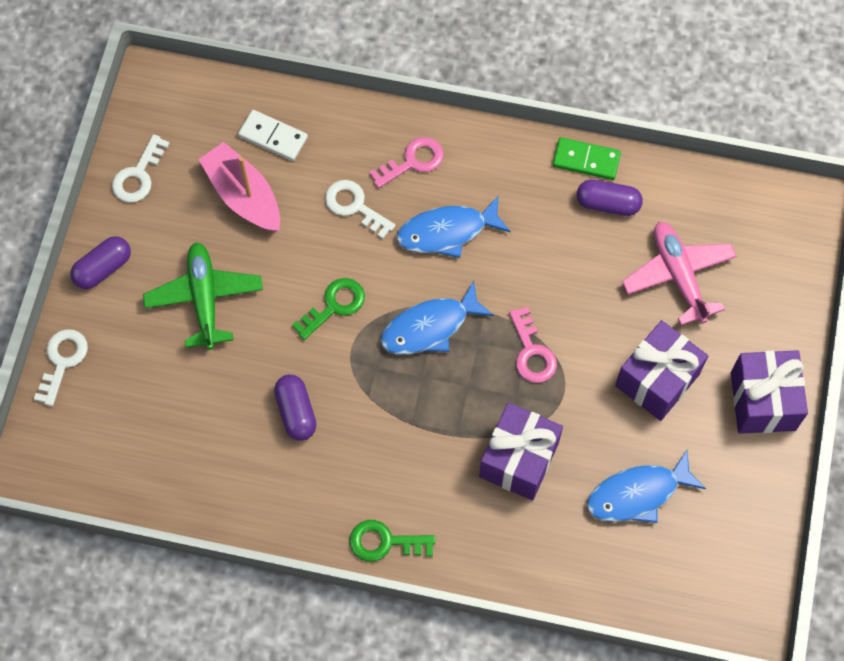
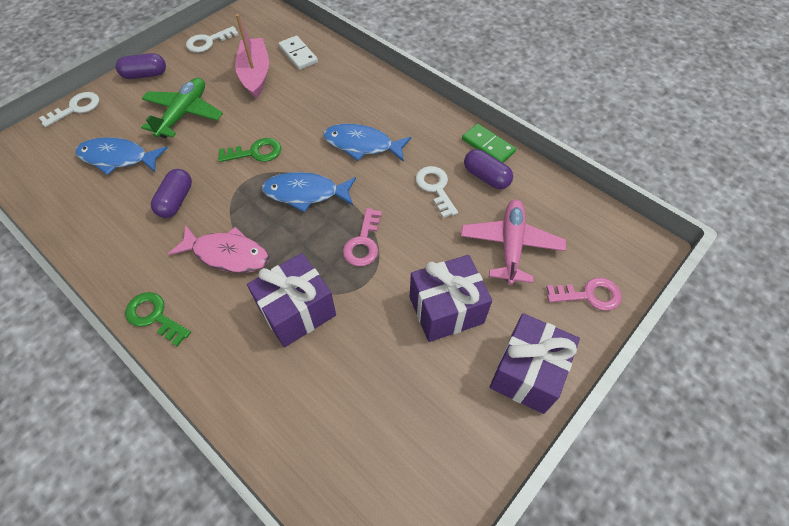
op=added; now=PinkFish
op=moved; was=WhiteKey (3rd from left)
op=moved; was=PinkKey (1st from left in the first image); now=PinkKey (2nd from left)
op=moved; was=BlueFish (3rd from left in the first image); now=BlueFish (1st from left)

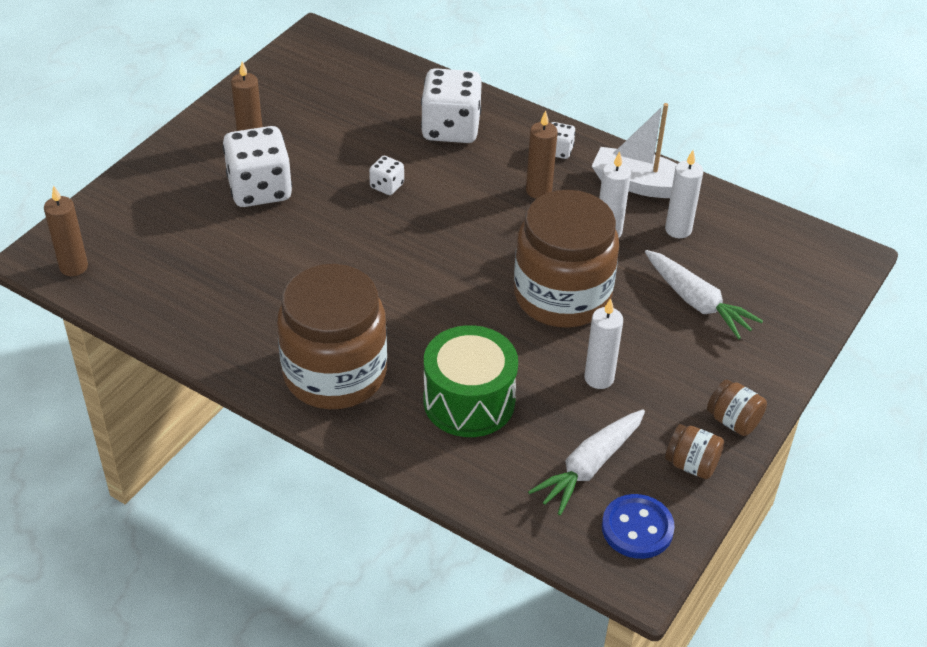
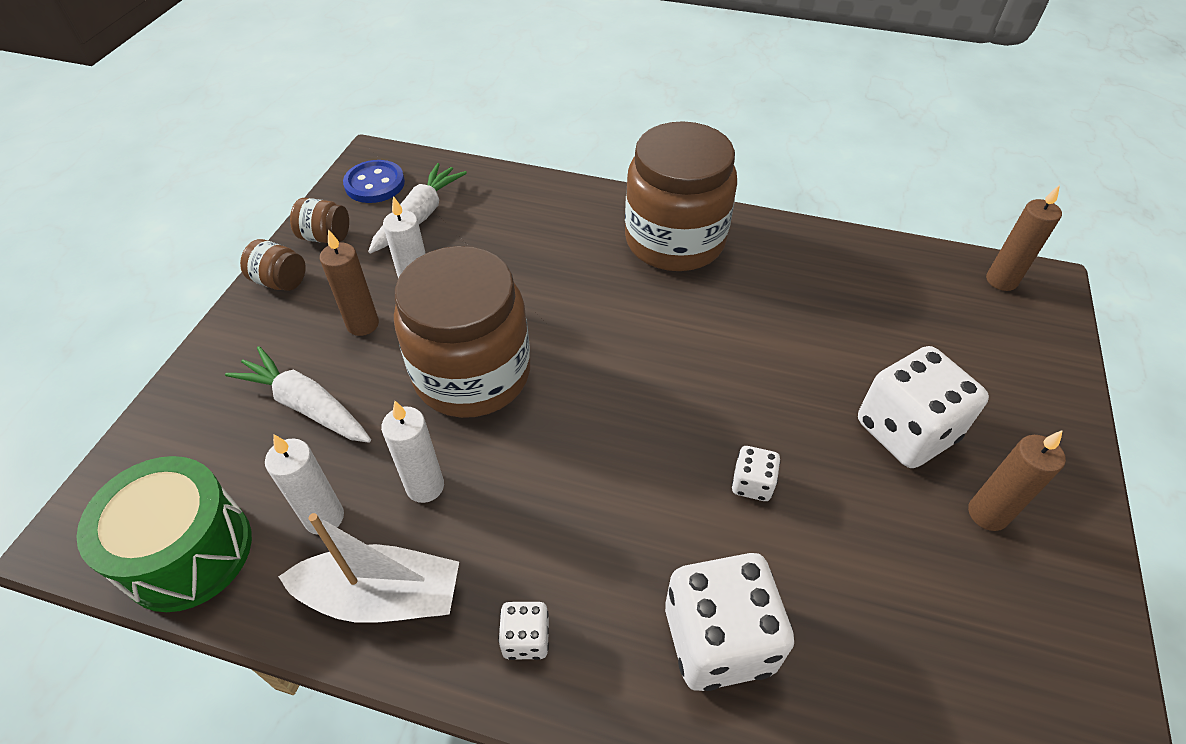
op=moved; was=GreenDrum
op=moved; was=BrownCandle (3rd from left in the first image); now=BrownCandle (1st from left)

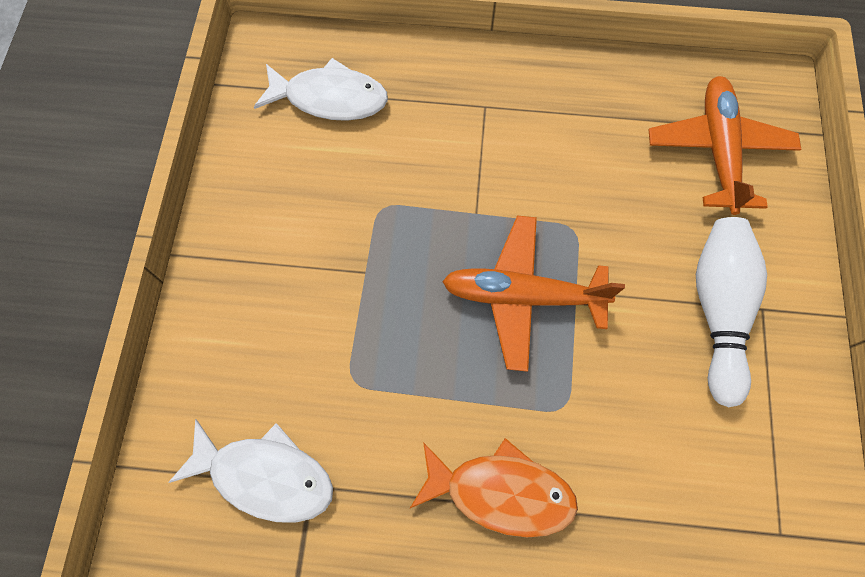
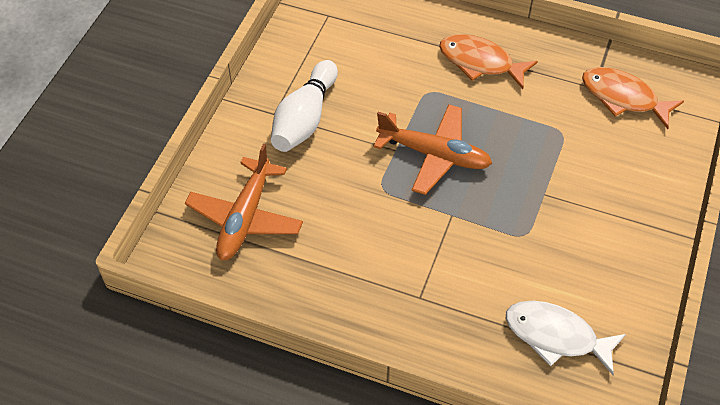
op=recoloured; was=WhiteFish (1st from left); now=OrangeFish (2nd from left)

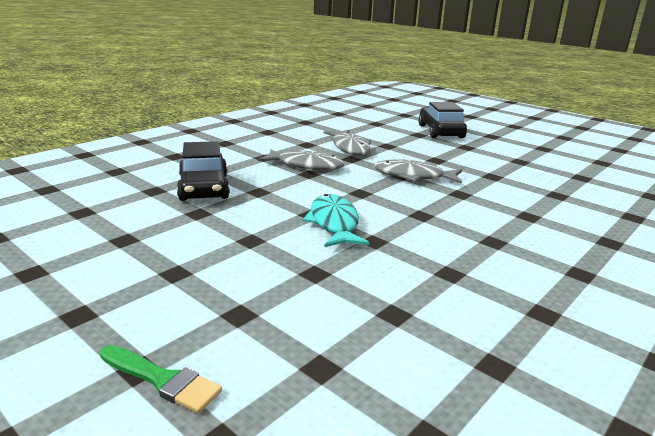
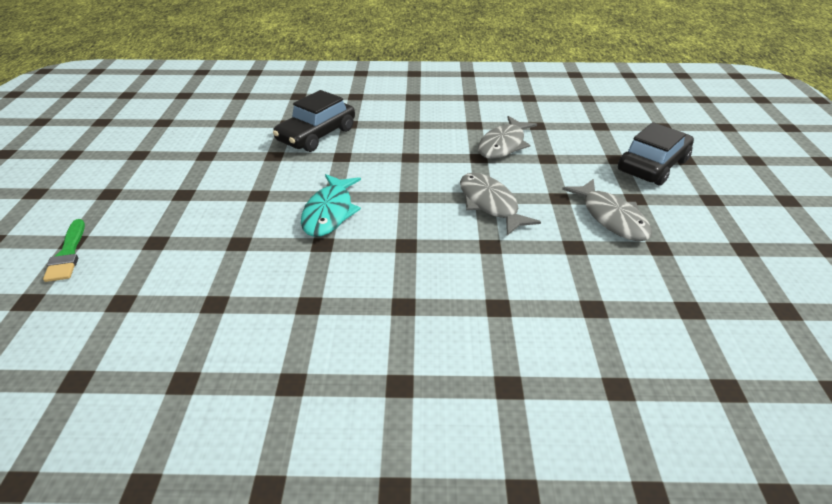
op=moved; was=GreyFish (1st from left in the first image); now=GreyFish (3rd from left)
op=turned; was=TurquoiseFish; clockwise=150

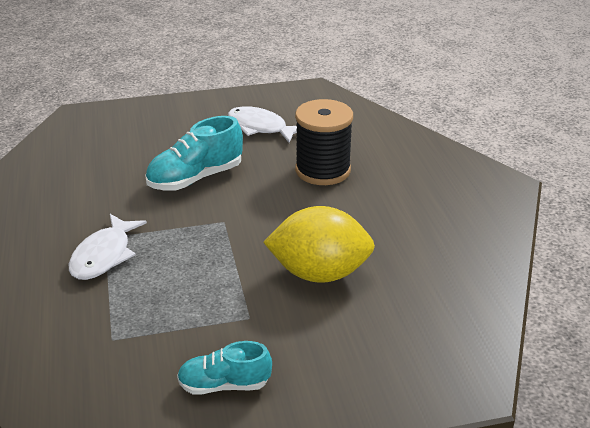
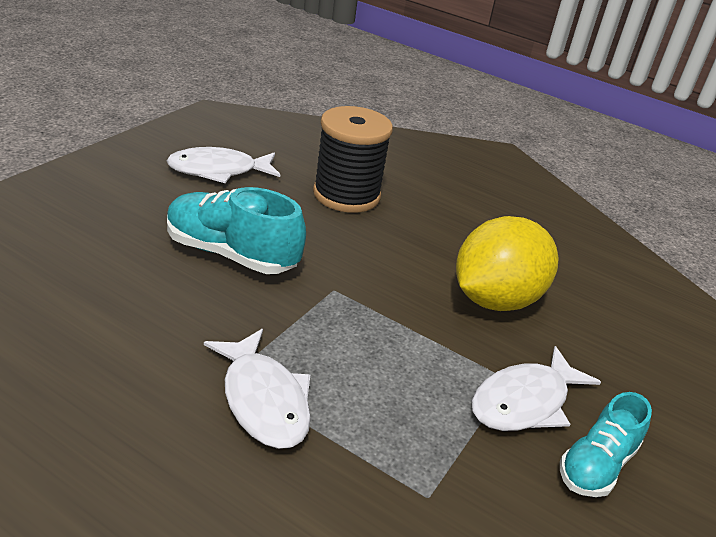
op=added; now=WhiteFish (3rd from left)
op=turned; was=TurquoiseShoe (1st from left); clockwise=105

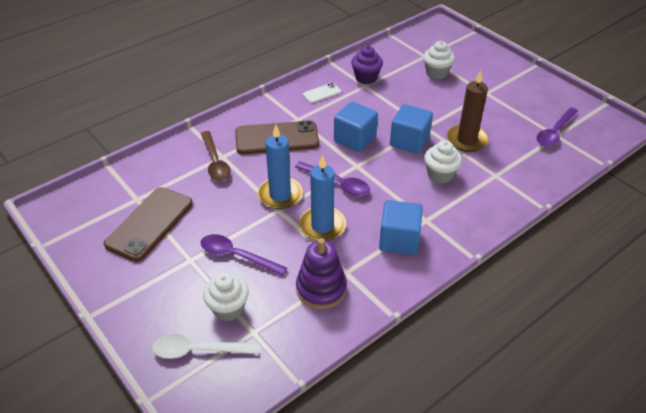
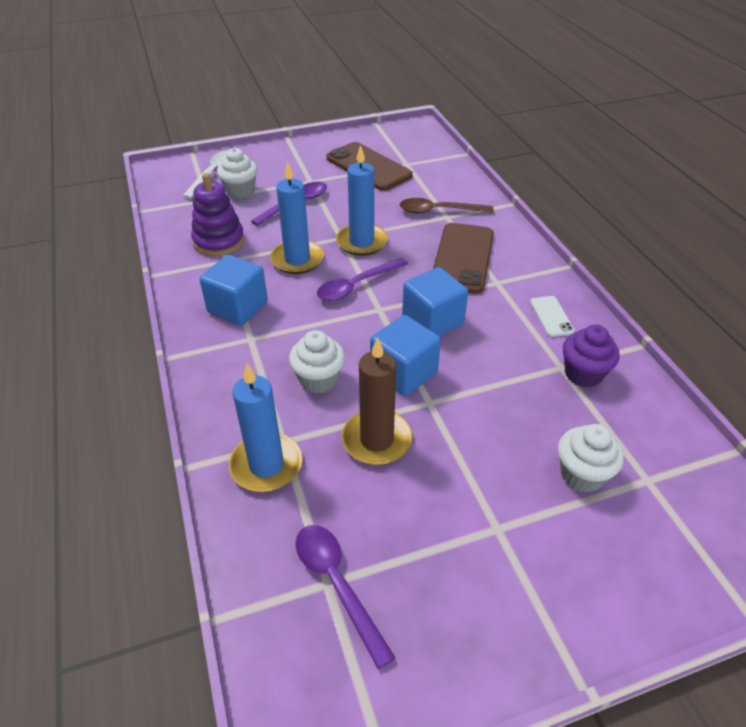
op=added; now=BlueCandle (1st from left)

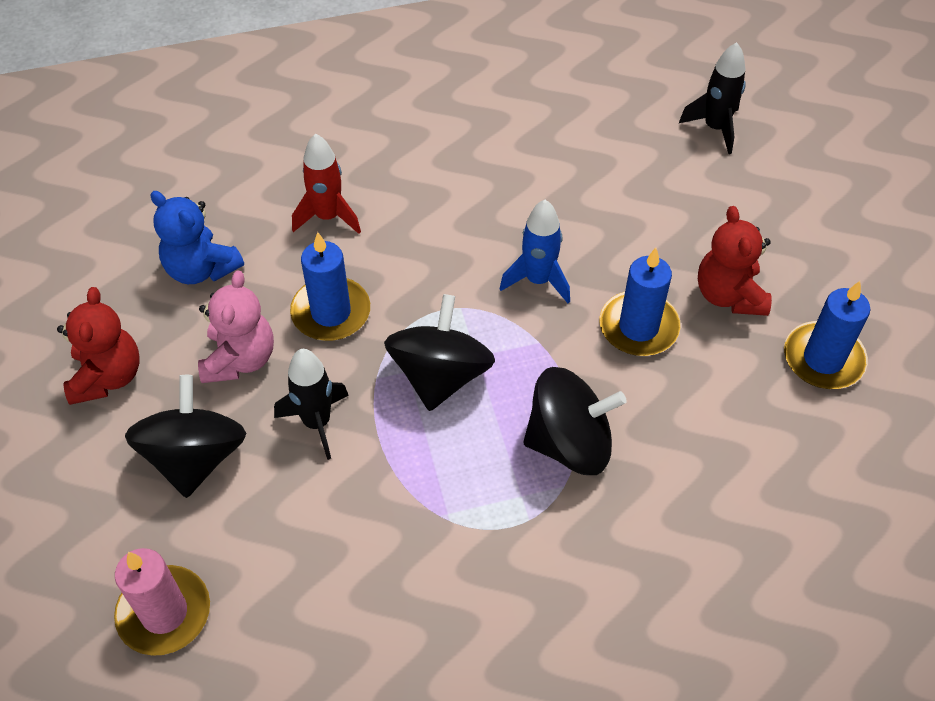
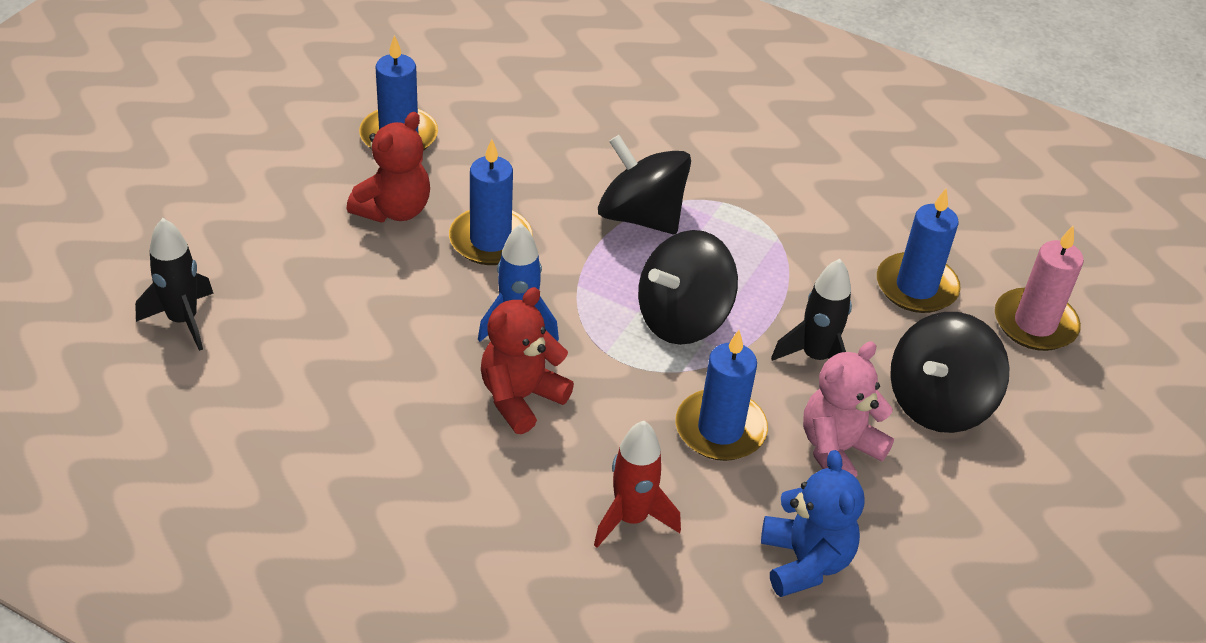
op=added; now=BlueCandle (4th from left)
op=moved; was=RedTeddyBear (1st from left in the first image); now=RedTeddyBear (2nd from left)

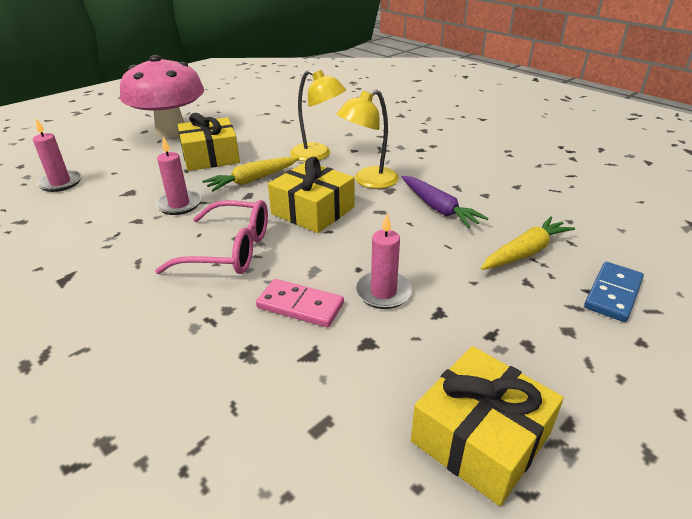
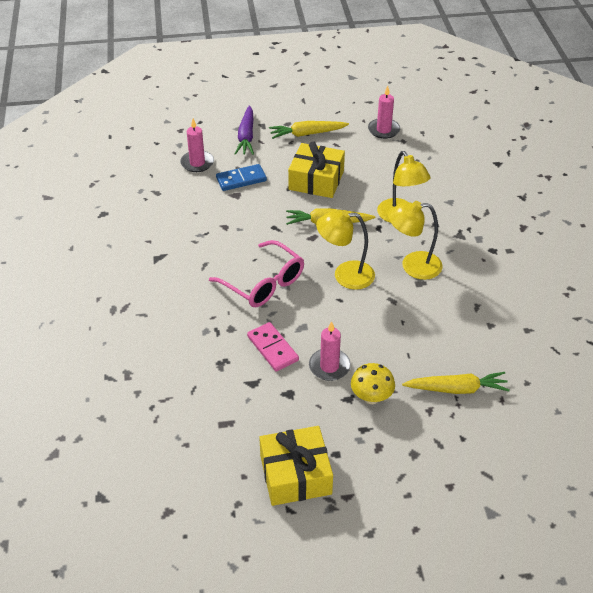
op=added; now=YellowMushroom
op=moved; was=PinkCandle (2nd from left in the first image); now=PinkCandle (3rd from left)
op=moved; was=PurpleCarrot
op=moved; was=BlueDomino
op=replaced; was=PinkMushroom; now=YellowCarrot (1st from left)
op=replaced; was=YellowGift (2nd from left); now=YellowLamp (1st from left)

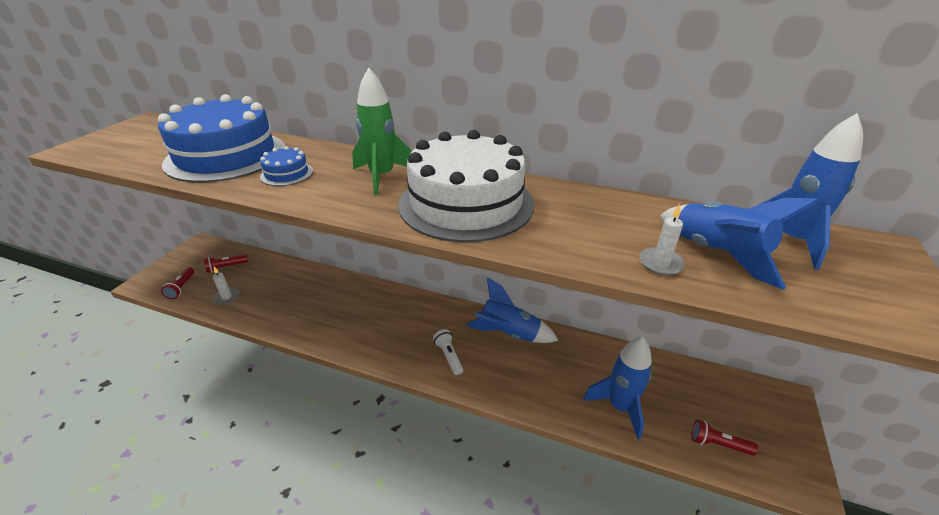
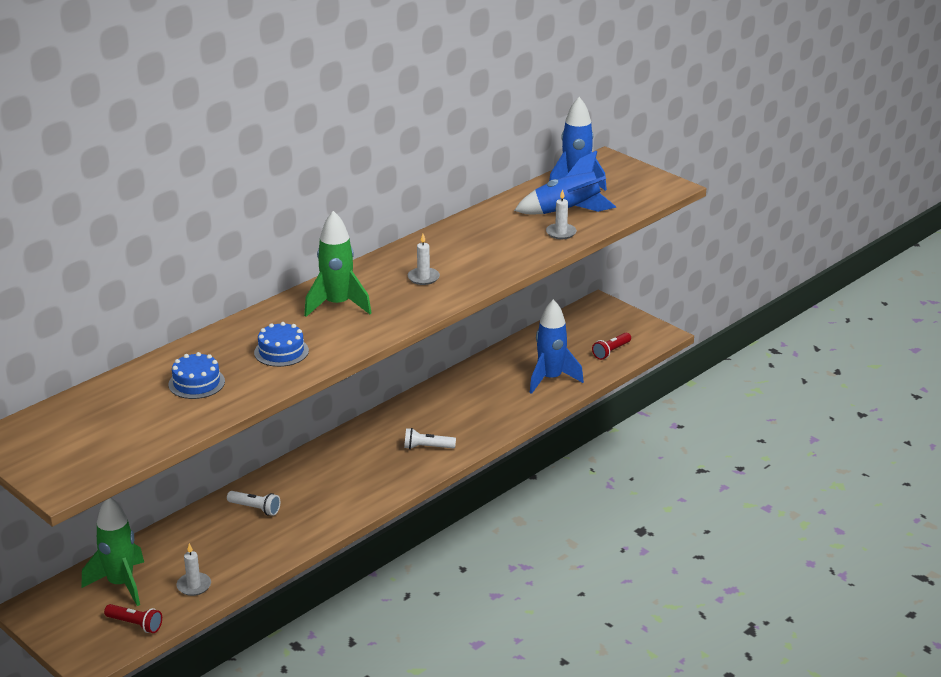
op=removed; was=BlueRocket (1st from left)
op=added; now=WhiteFlashlight (1st from left)
op=replaced; was=RedFlashlight (2nd from left); now=GreenRocket (1st from left)
op=replaced; was=WhiteCake; now=WhiteCandle (2nd from left)
op=resized; was=BlueCake (1st from left); ratio=0.42

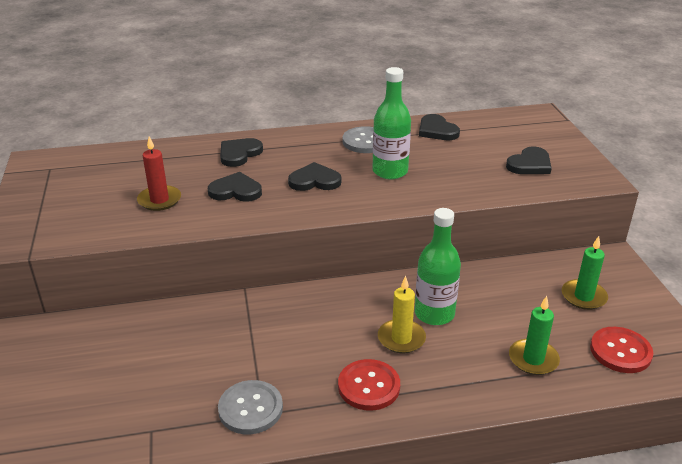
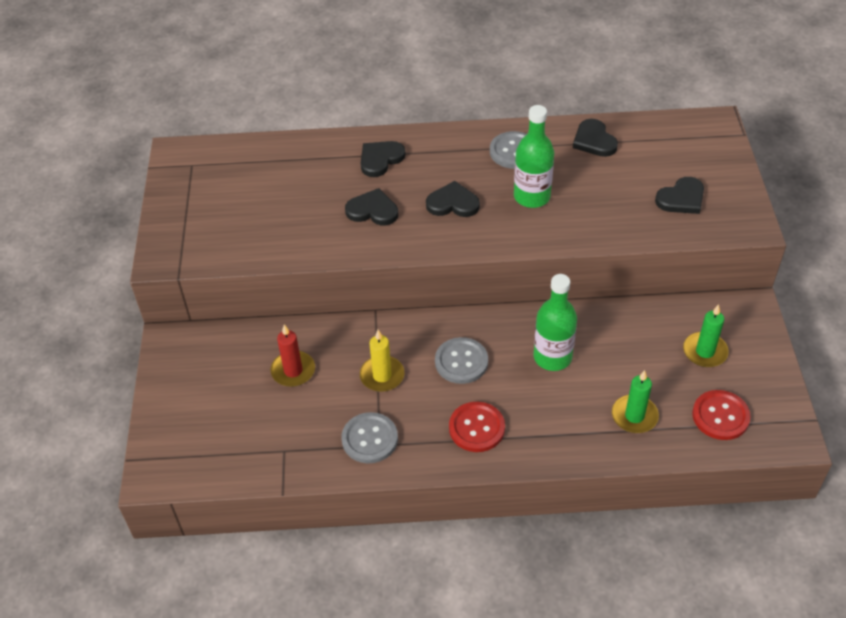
op=added; now=GreyButton (2nd from left)
op=moved; was=RedCandle
op=moved; was=YellowCandle

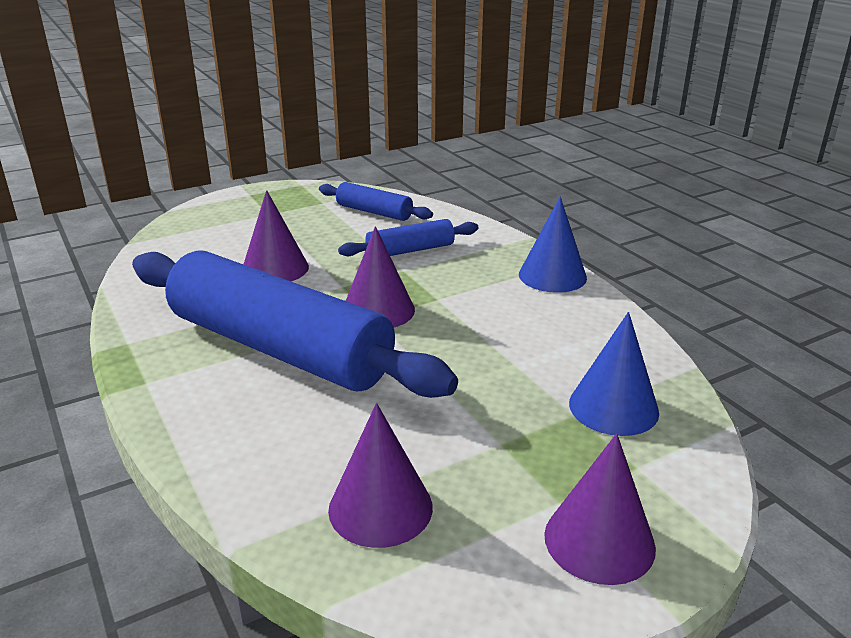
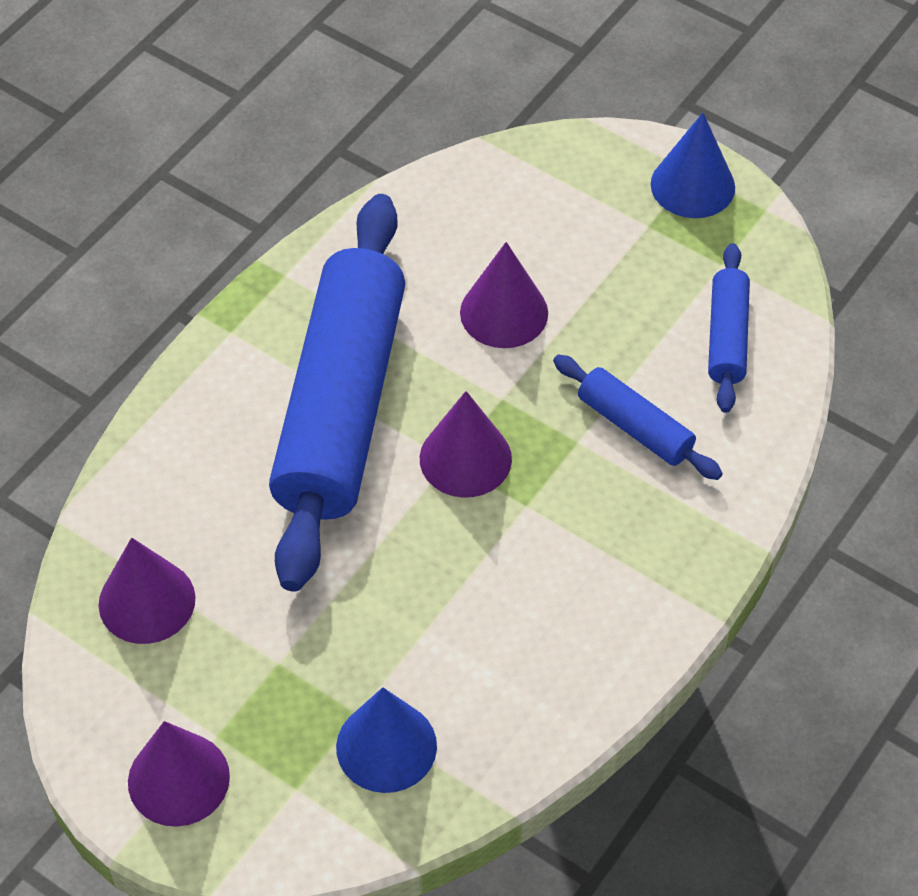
op=moved; was=BlueCone (1st from left in the first image); now=BlueCone (2nd from left)

